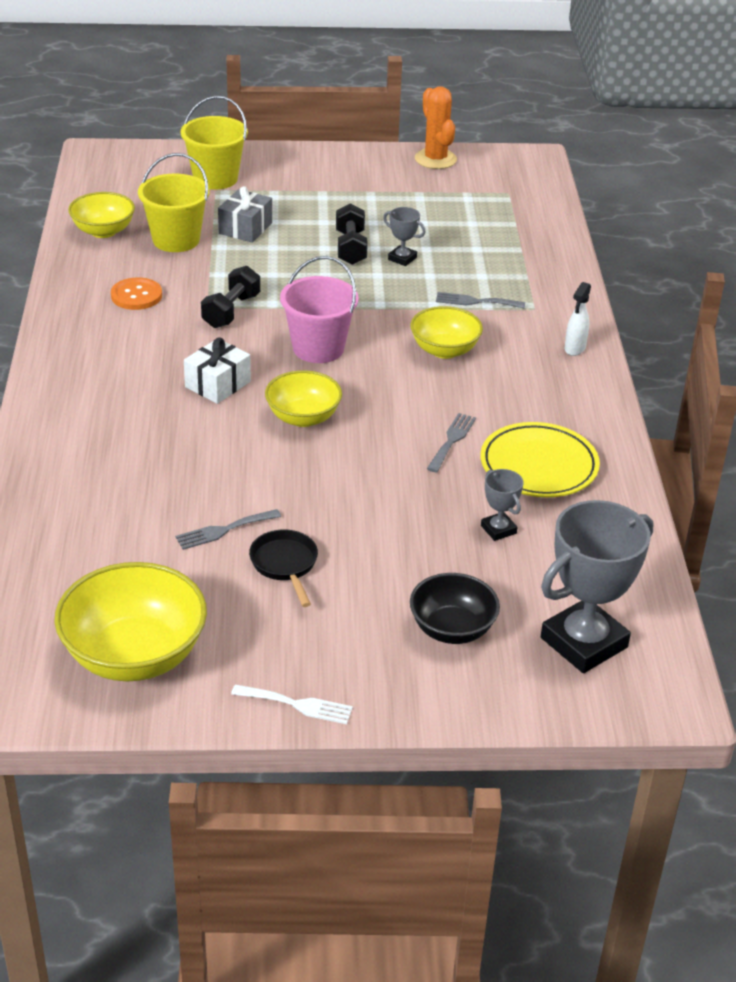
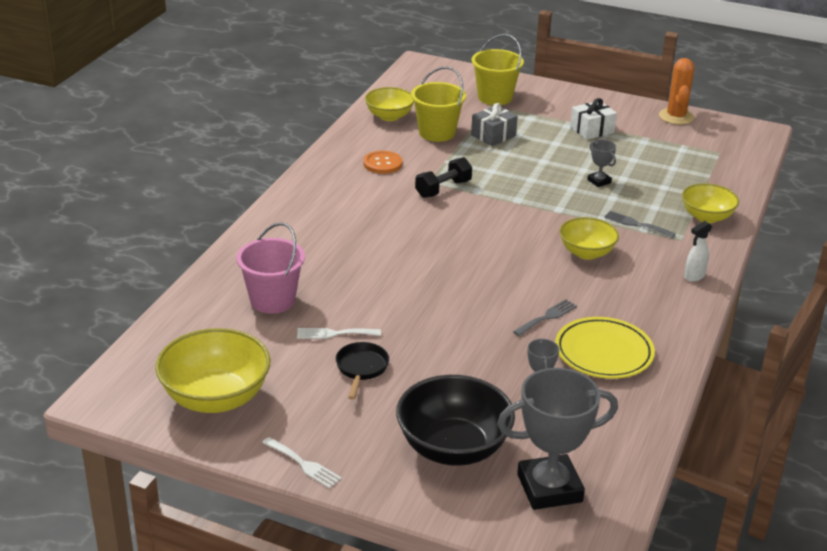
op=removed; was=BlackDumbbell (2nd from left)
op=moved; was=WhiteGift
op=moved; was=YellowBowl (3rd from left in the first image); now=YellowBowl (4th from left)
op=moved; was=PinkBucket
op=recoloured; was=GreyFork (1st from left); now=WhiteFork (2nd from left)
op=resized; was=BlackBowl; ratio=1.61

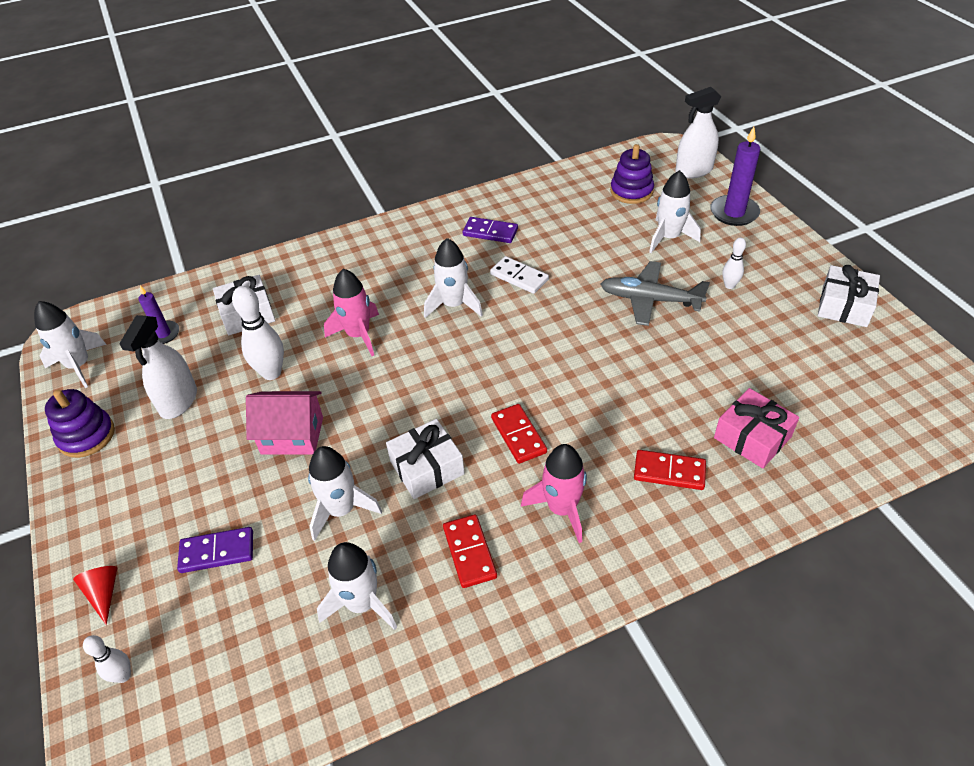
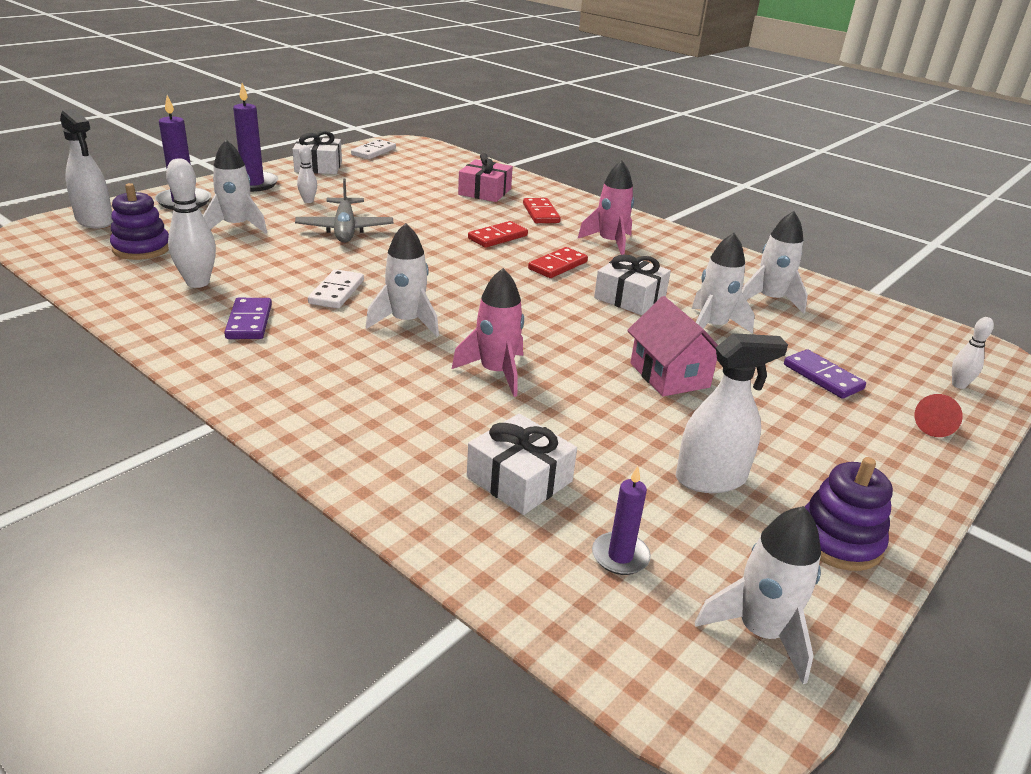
op=added; now=PurpleCandle (2nd from left)
op=added; now=WhiteDomino (2nd from left)
op=moved; was=WhiteBowlingPin (2nd from left in the first image); now=WhiteBowlingPin (1st from left)
op=moved; was=RedDomino (1st from left)

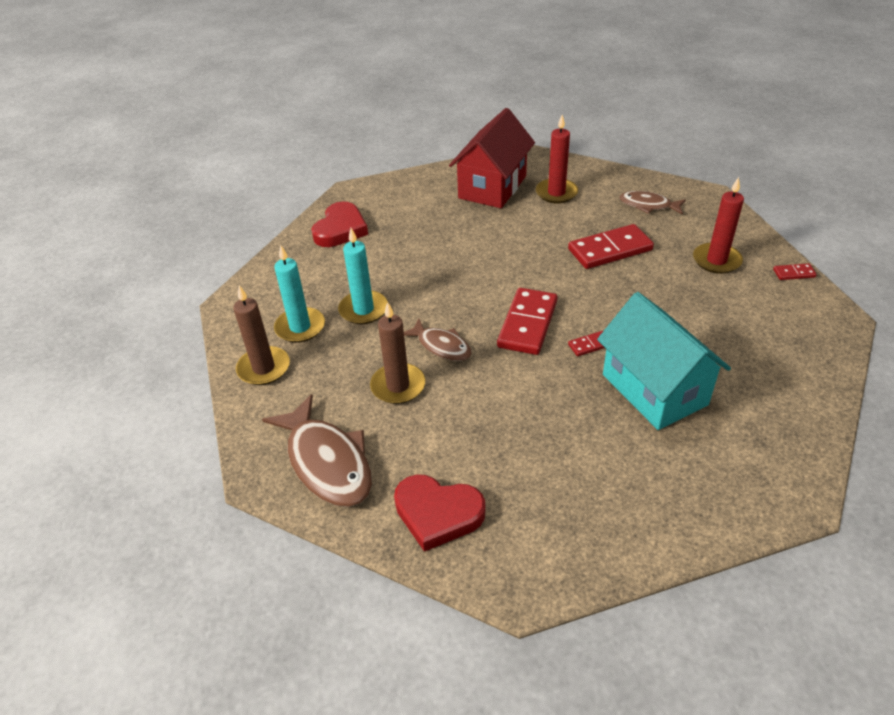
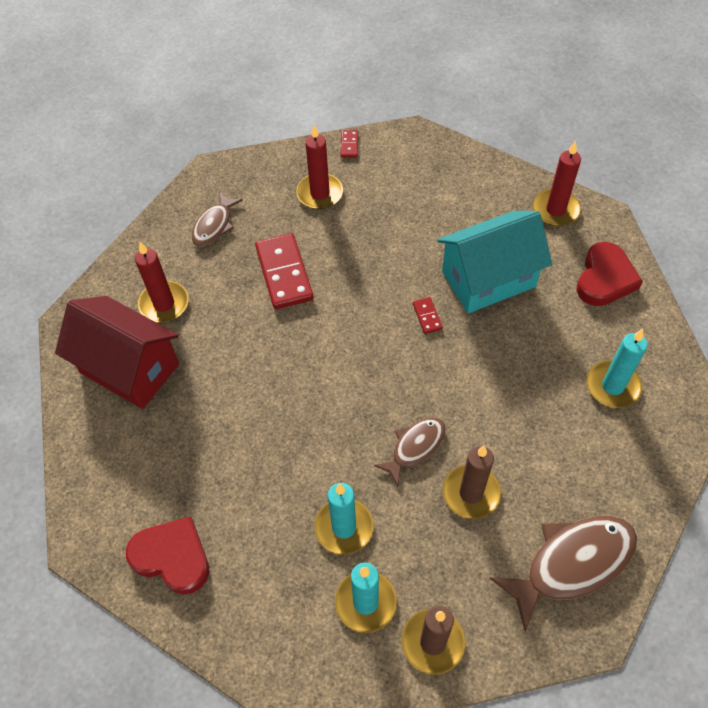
op=removed; was=RedDomino (1st from left)
op=added; now=RedCandle (3rd from left)
op=added; now=TurquoiseCandle (3rd from left)
op=moved; was=RedHeart (2nd from left)

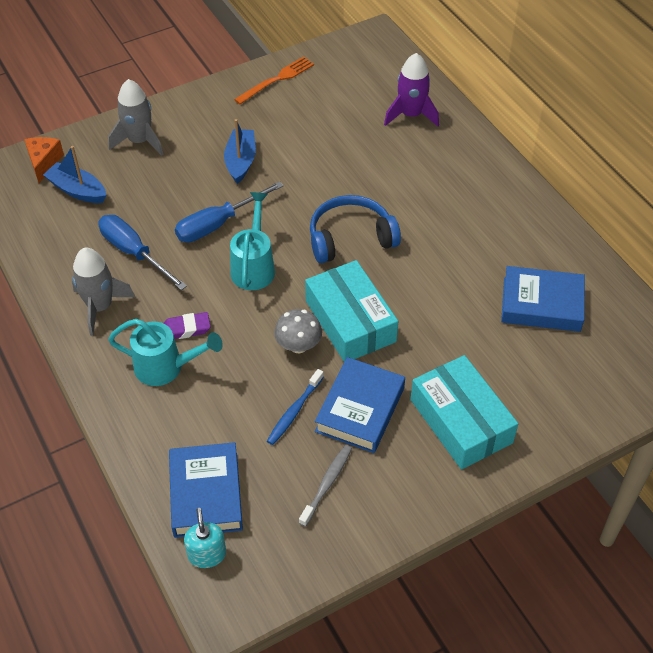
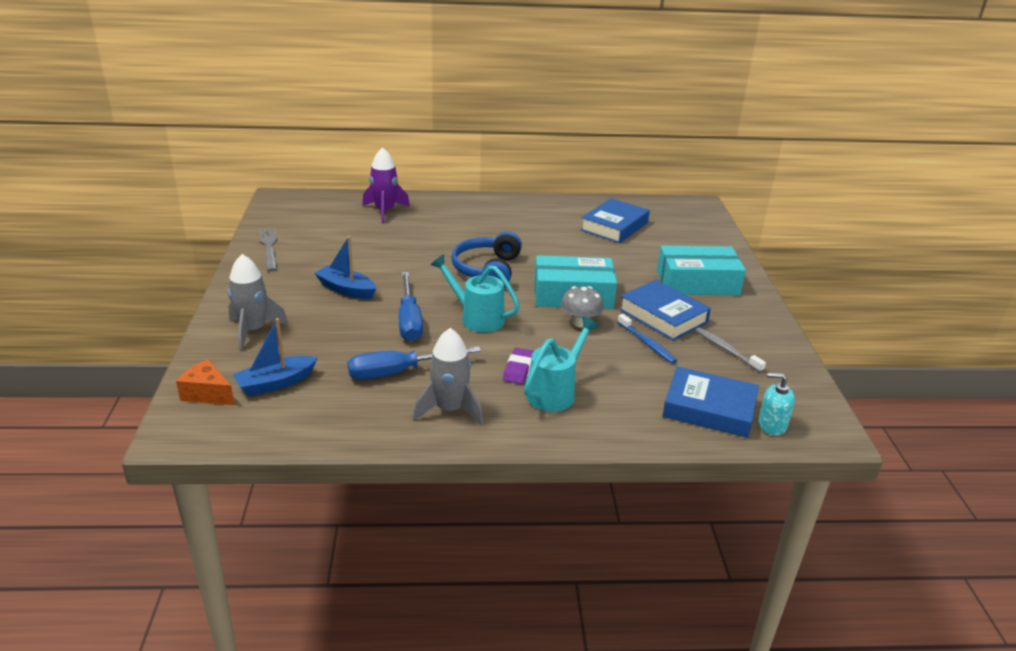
op=recoloured; was=OrangeFork; now=GreyFork

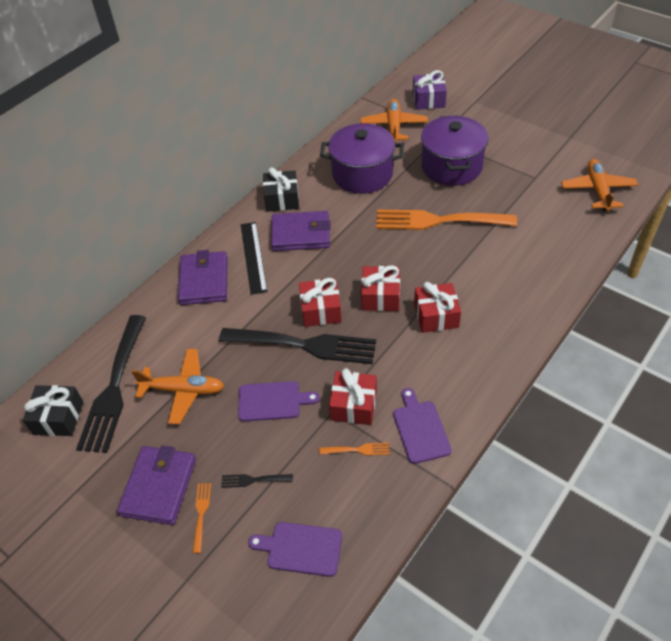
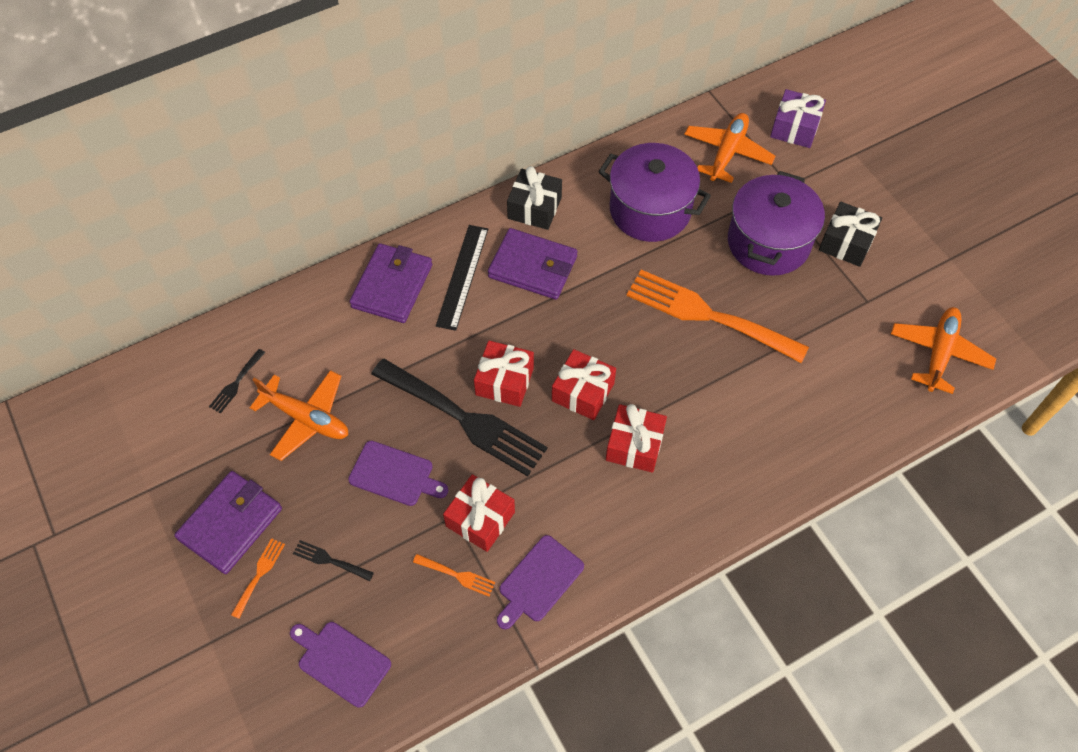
op=moved; was=BlackGift (1st from left in the first image); now=BlackGift (2nd from left)
op=turned; was=PurpleCuttingBoard (3rd from left); clockwise=-150
op=resized; was=BlackFork (1st from left); ratio=0.4

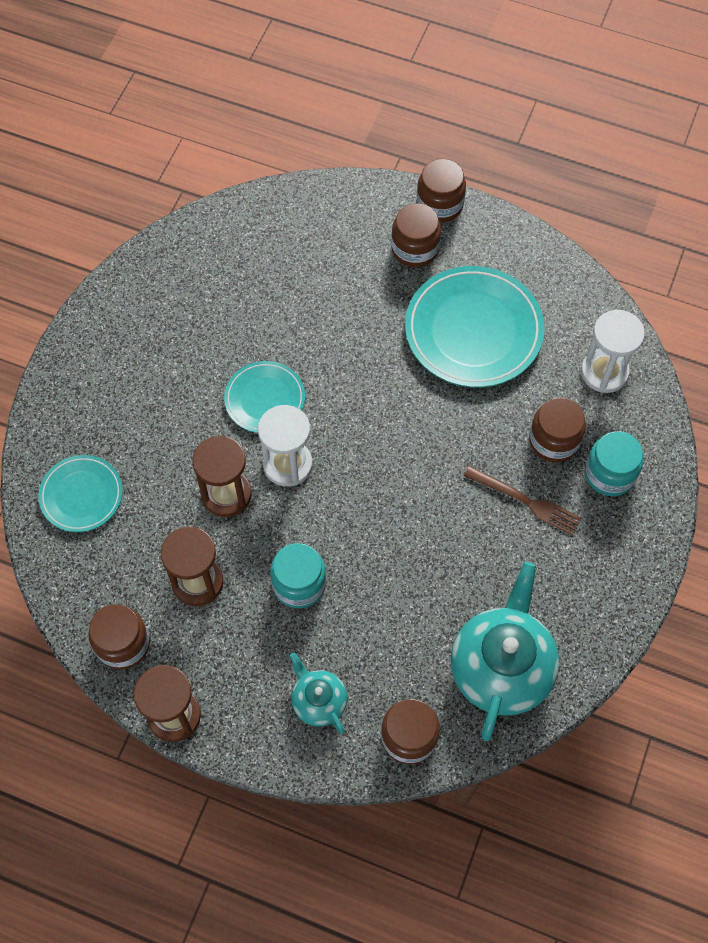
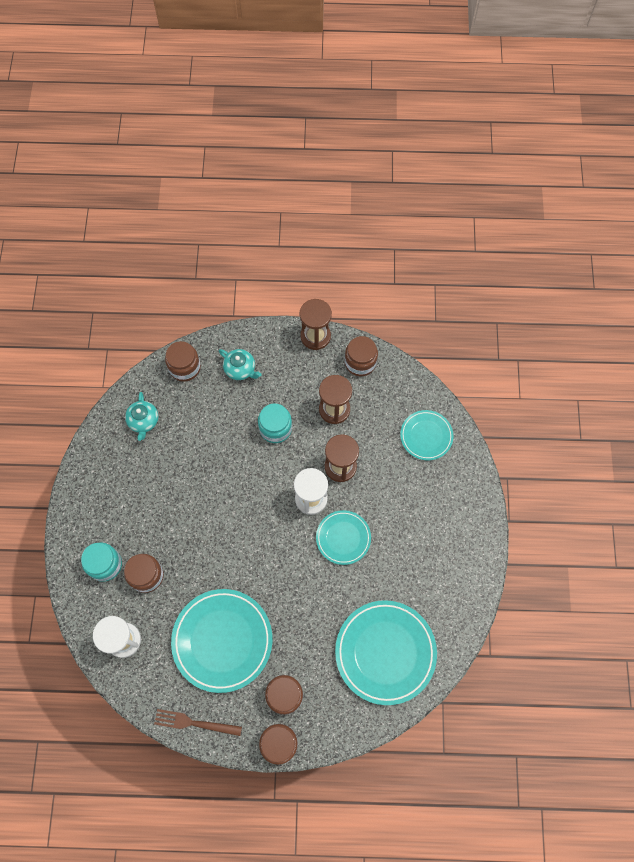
op=added; now=TurquoisePlate (3rd from left)
op=moved; was=BrownFork
op=resized; was=TurquoiseTeapot (2nd from left in the first image); ratio=0.52

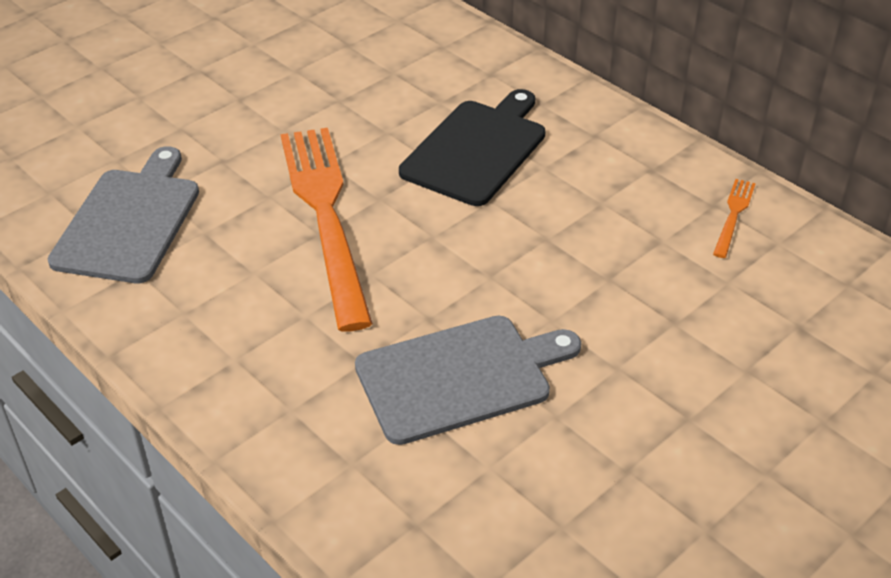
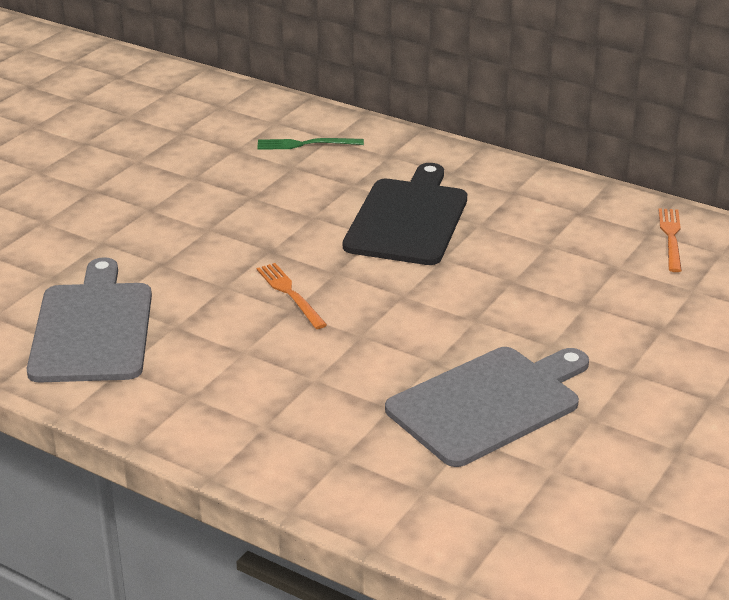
op=added; now=GreenFork
op=resized; was=OrangeFork (1st from left); ratio=0.41

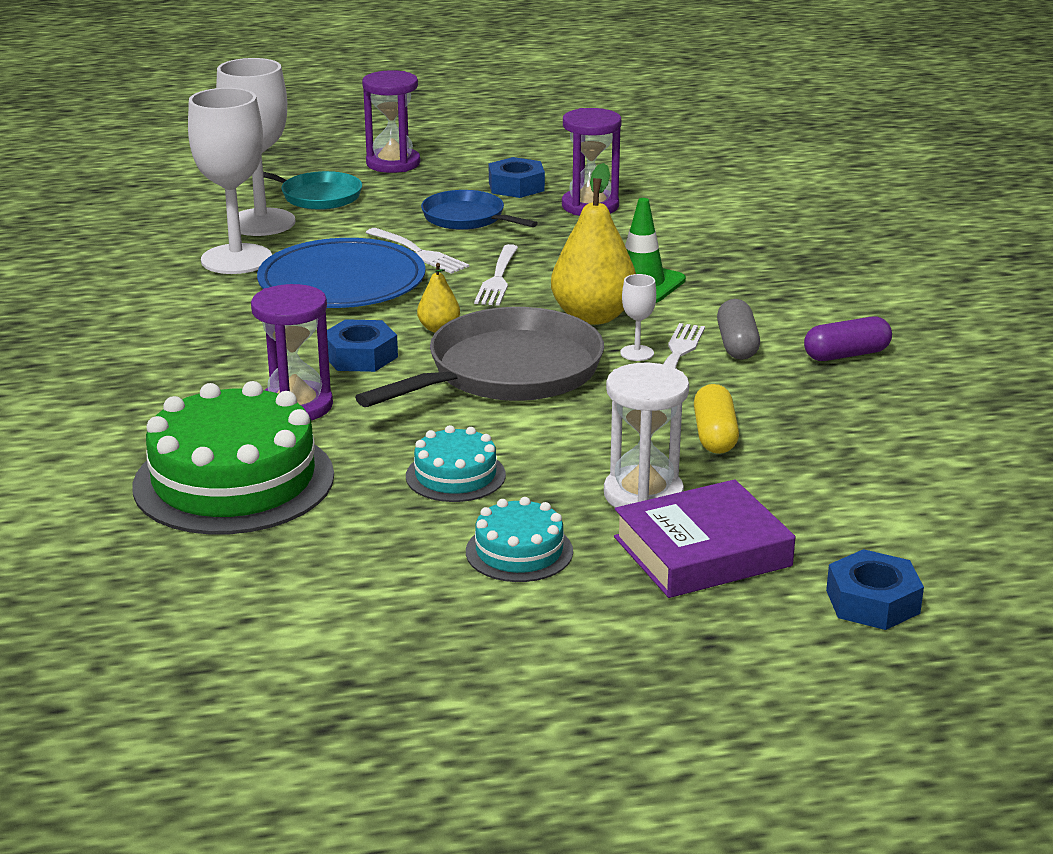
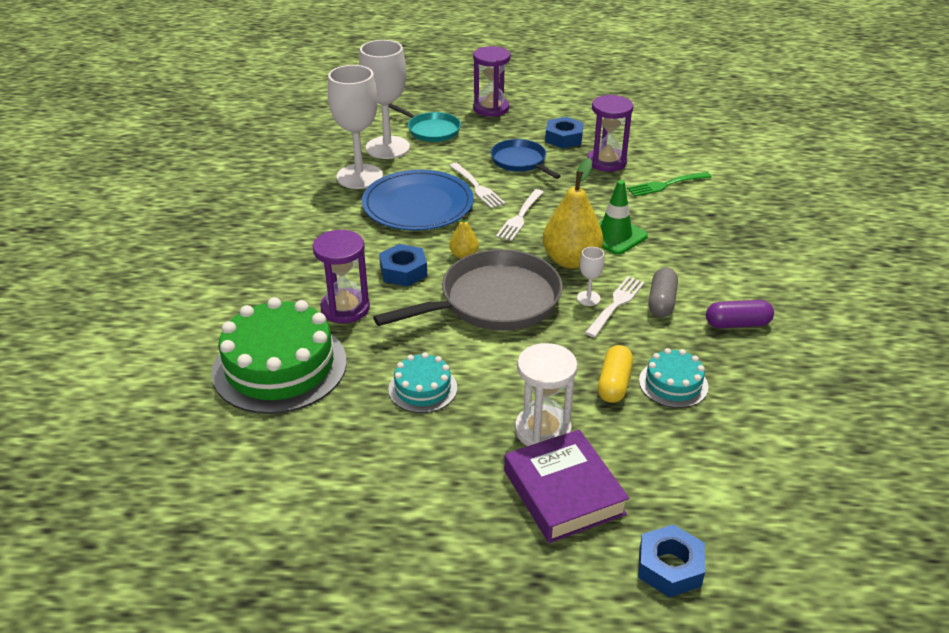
op=added; now=GreenFork
op=moved; was=TurquoiseCake (2nd from left)
op=turned; was=PurpleBook; clockwise=75

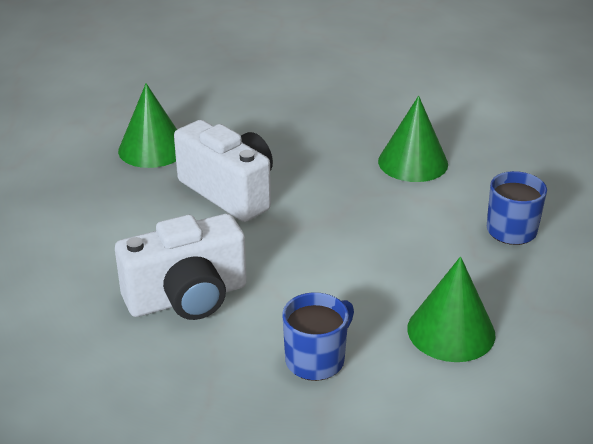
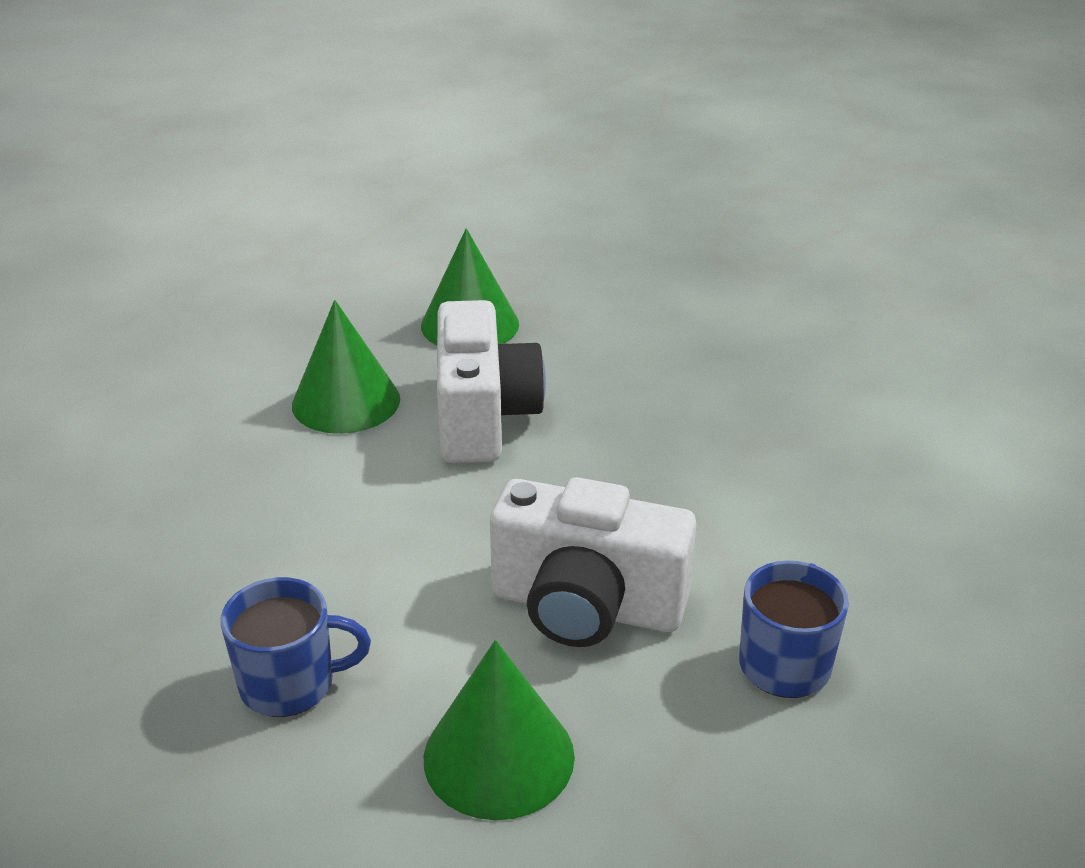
op=moved; was=WhiteCamera (1st from left in the first image); now=WhiteCamera (2nd from left)
op=moved; was=GreenCone (2nd from left in the first image); now=GreenCone (1st from left)

